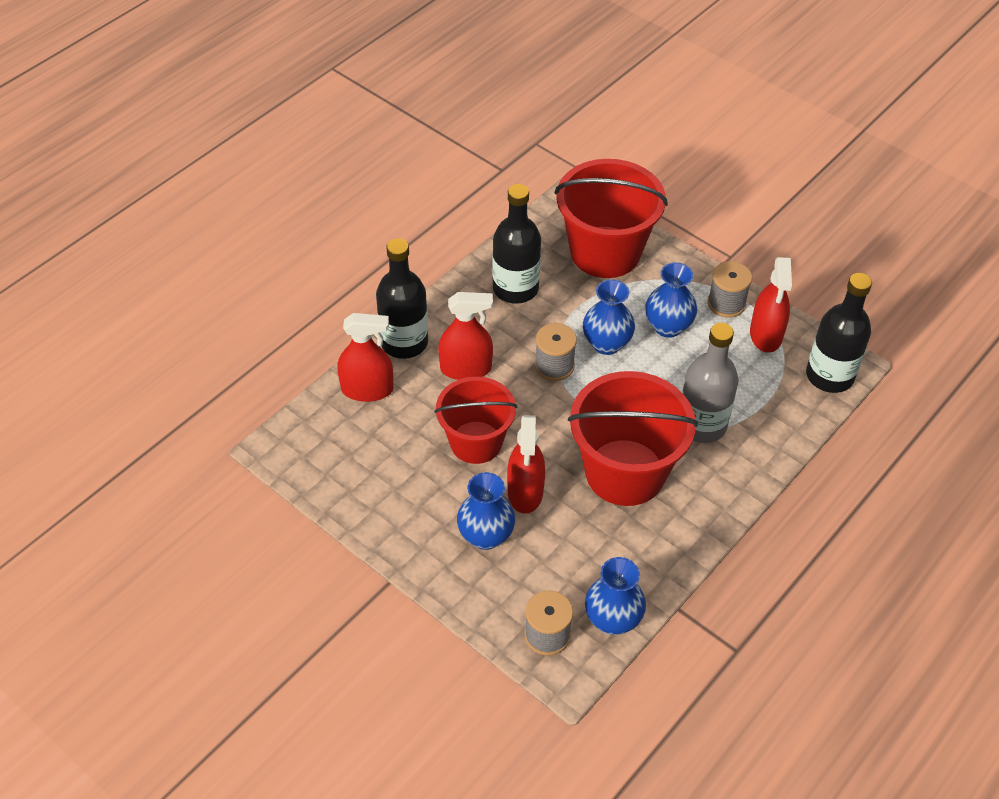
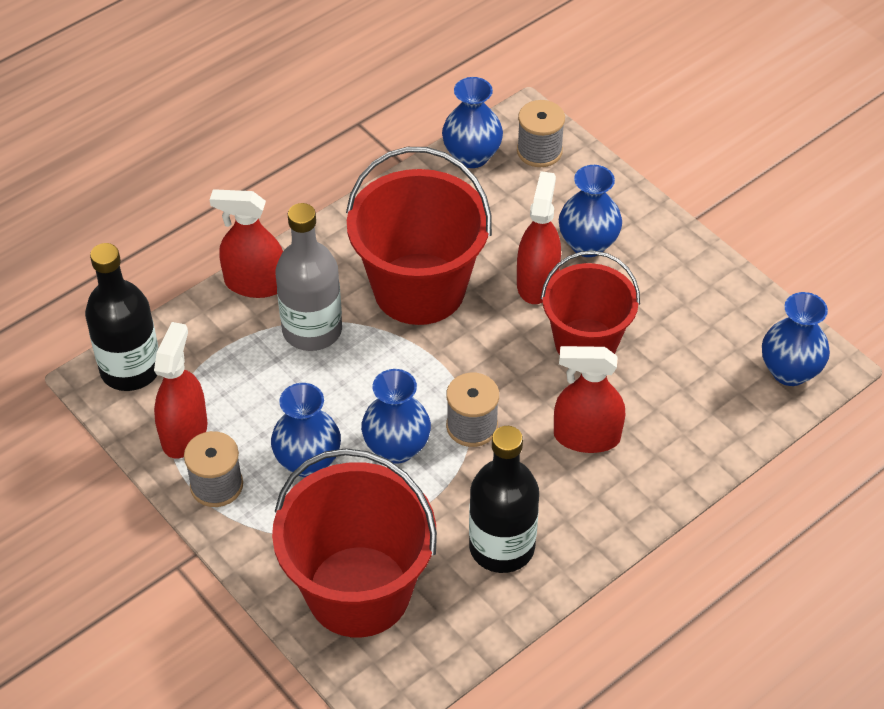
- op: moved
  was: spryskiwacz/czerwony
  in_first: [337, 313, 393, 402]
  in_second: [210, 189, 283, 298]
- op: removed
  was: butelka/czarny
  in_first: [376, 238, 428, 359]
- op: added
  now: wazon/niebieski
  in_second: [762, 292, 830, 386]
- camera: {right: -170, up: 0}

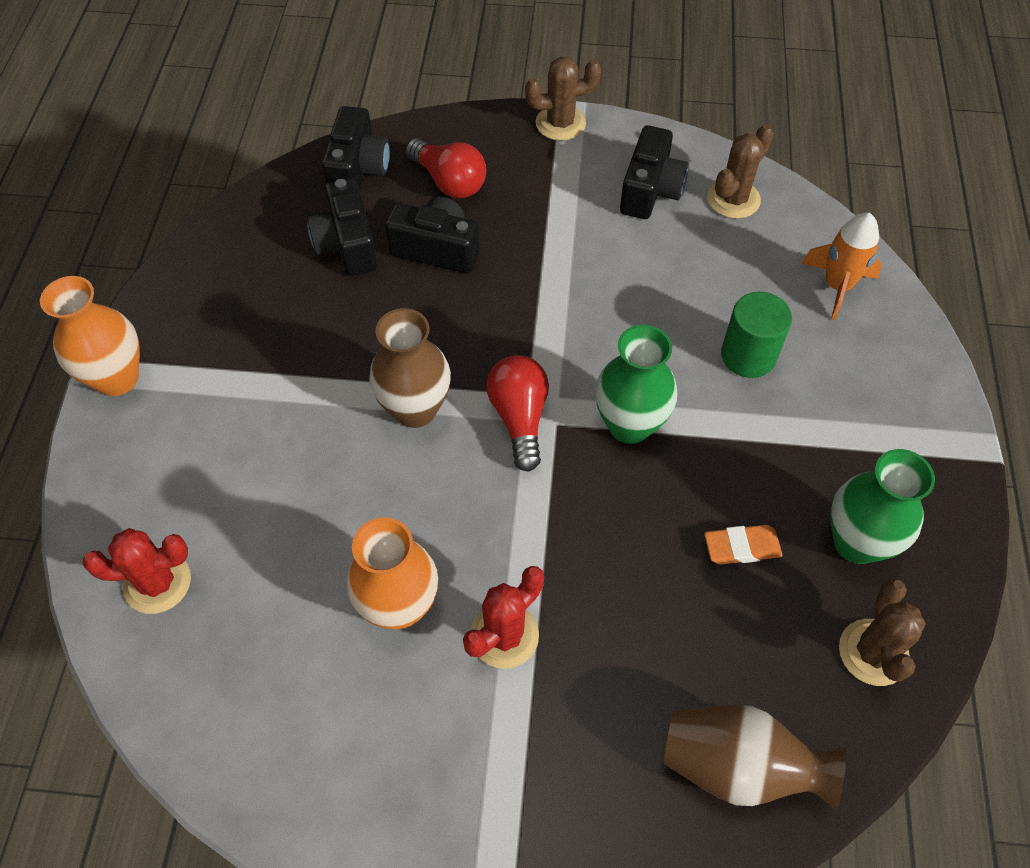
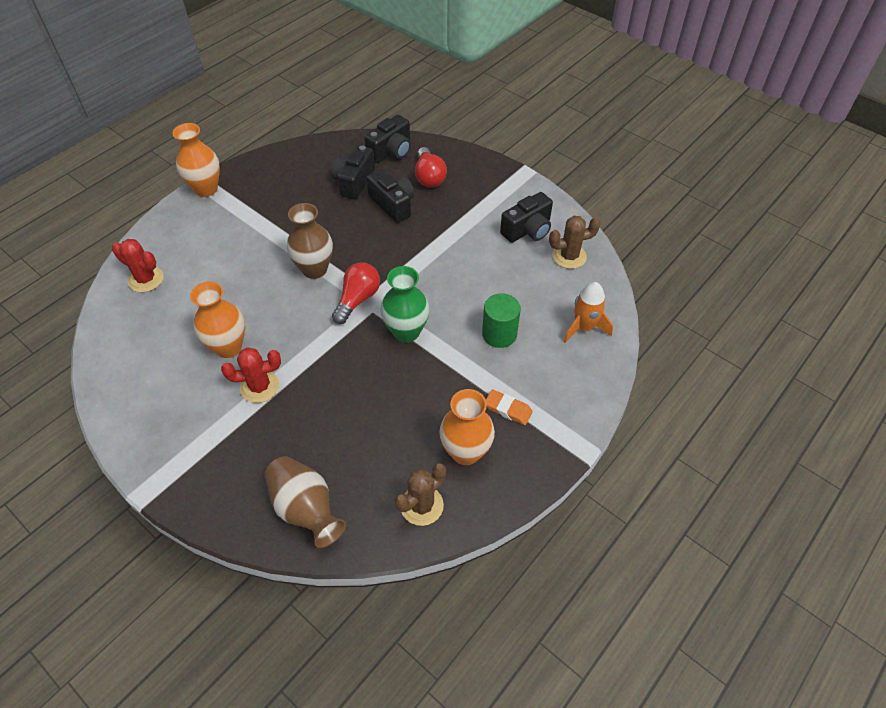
- op: removed
  was: kaktus/brązowy
  in_first: [525, 57, 601, 141]
- op: moved
  was: gumka do mazania/pomarańczowy
  in_first: [704, 525, 783, 565]
  in_second: [486, 389, 533, 425]
- op: recoloured
  was: wazon/zielony
  now: wazon/pomarańczowy
  in_first: [830, 449, 935, 564]
  in_second: [439, 389, 495, 465]
- camera: {right: 35, up: -5}

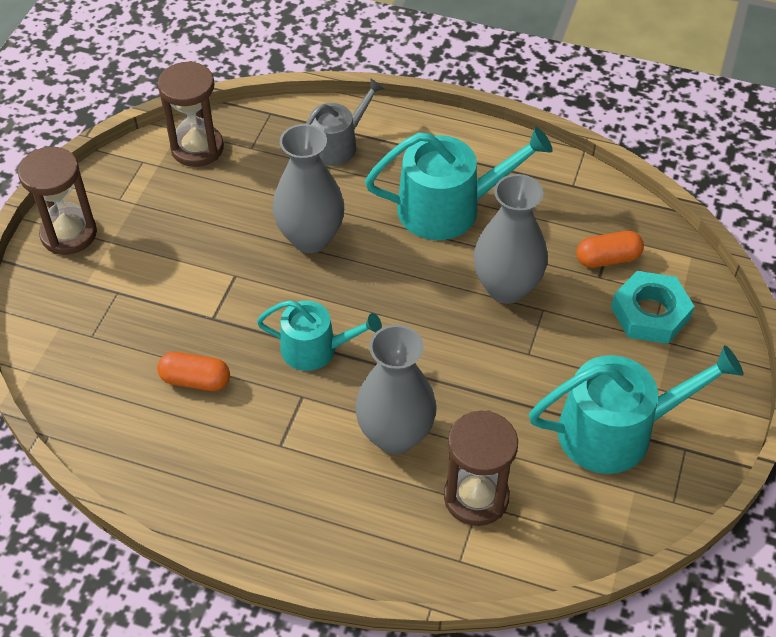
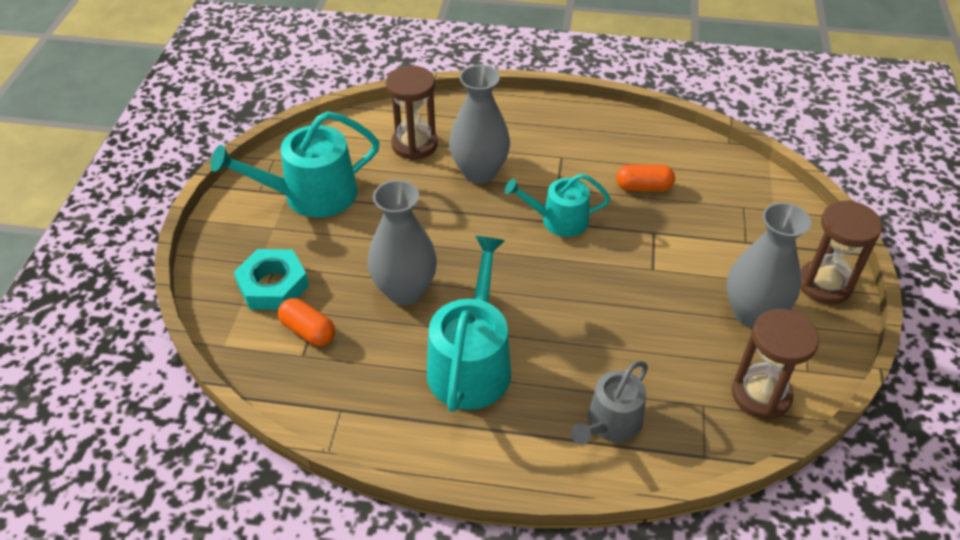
- op: moved
  was: wazon/szary
  in_first: [273, 124, 344, 253]
  in_second: [727, 202, 811, 328]
- op: turned
  was: konewka/turkusowy
  in_first: [365, 127, 553, 240]
  in_second: [427, 236, 511, 412]
  clockwise: 120
- op: turned
  was: kapsułka/pomarańczowy
  in_first: [576, 231, 644, 268]
  in_second: [278, 298, 335, 346]
  clockwise: 60
- camera: {right: 170, up: -5}

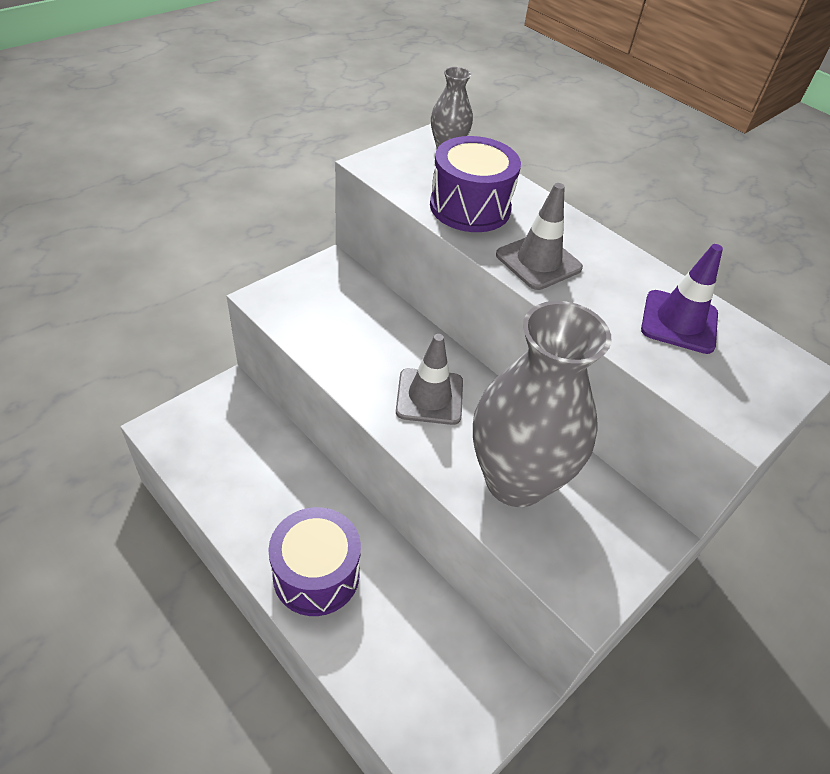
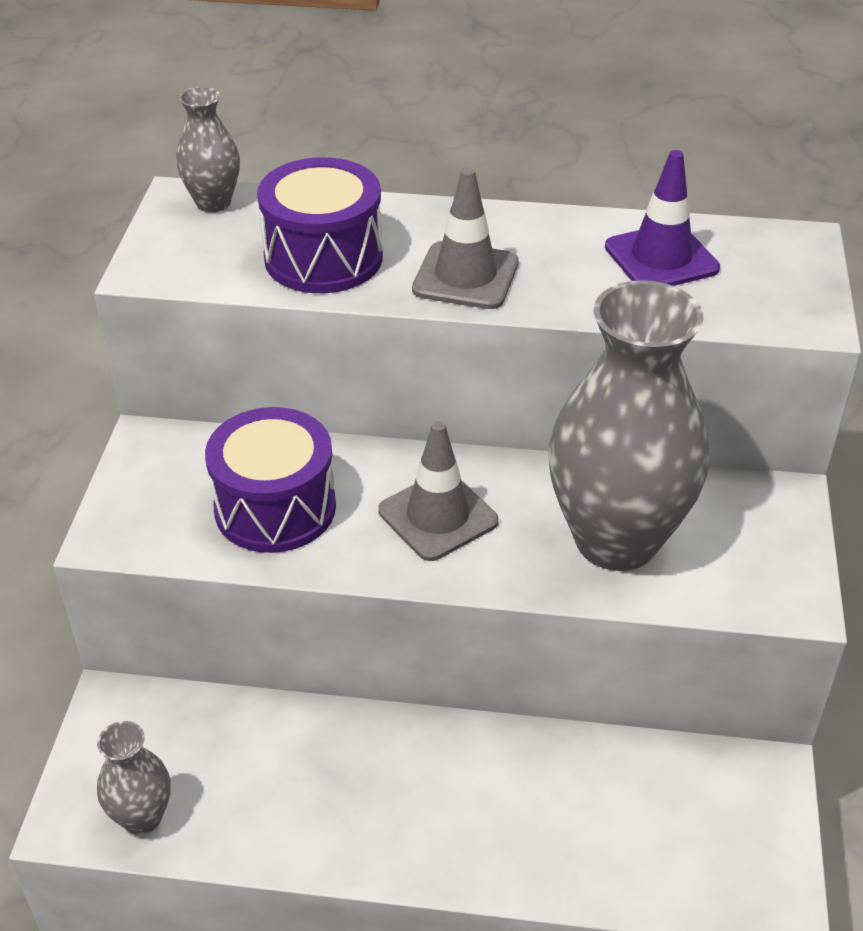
- op: moved
  was: bęben/fioletowy
  in_first: [268, 507, 361, 616]
  in_second: [205, 407, 336, 553]
- op: added
  now: wazon/szary
  in_second: [97, 721, 171, 835]
- camera: {right: -35, up: -5}

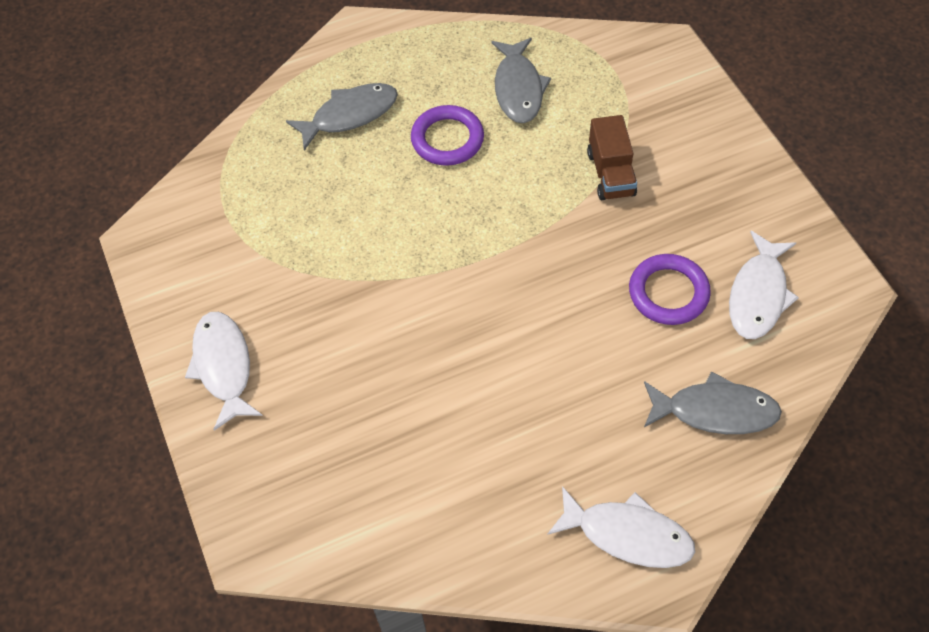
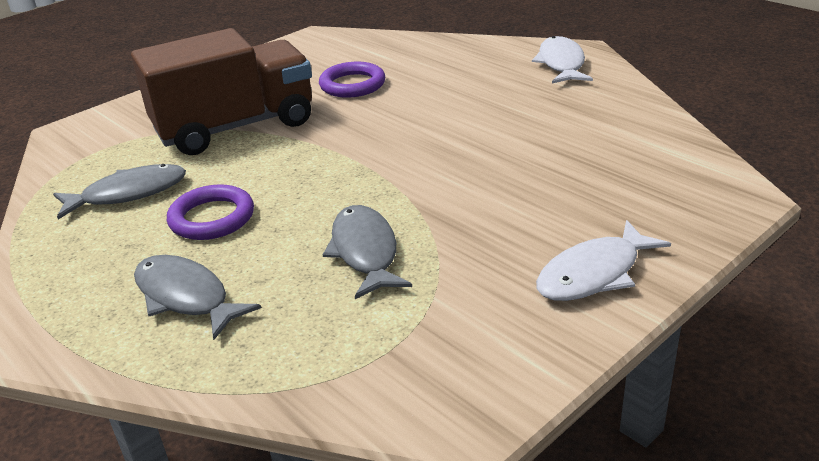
- op: resized
  was: ciężarówka/brązowy
  in_first: [587, 115, 637, 200]
  in_second: [131, 28, 312, 155]
  ratio: 2.12
- op: moved
  was: ryba/szary
  in_first: [644, 371, 782, 434]
  in_second: [323, 205, 412, 299]
- op: removed
  was: ryba/biały
  in_first: [729, 231, 799, 339]
- camera: {right: -110, up: -25}

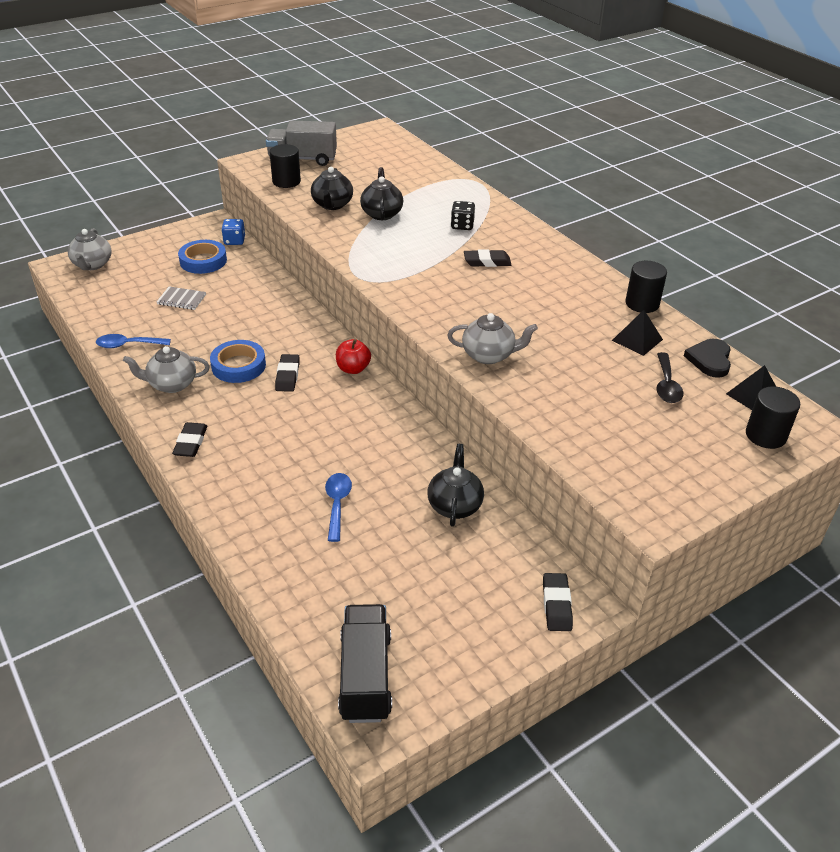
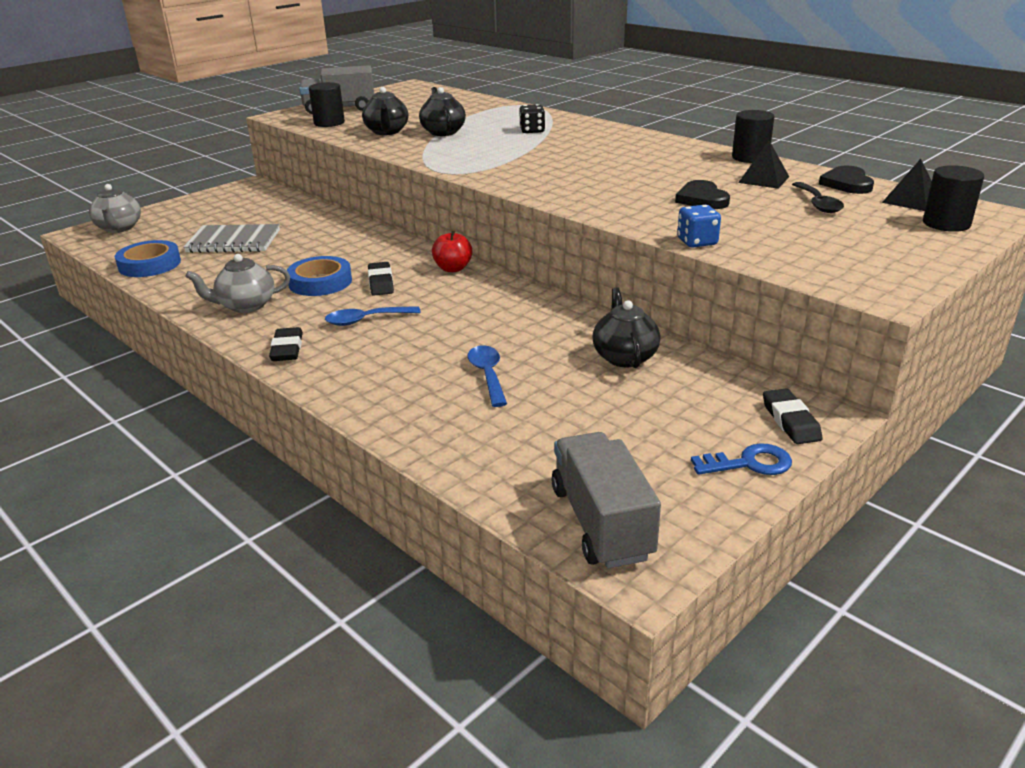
- op: moved
  was: łyżka/niebieski
  in_first: [96, 334, 171, 348]
  in_second: [325, 306, 421, 326]
- op: resized
  was: zeszyt/szary
  in_first: [156, 286, 206, 310]
  in_second: [183, 224, 280, 253]
  ratio: 1.72
- op: moved
  was: taśma klejąca/niebieski
  in_first: [178, 240, 227, 274]
  in_second: [115, 240, 181, 277]
- op: moved
  was: kostka do gry/niebieski
  in_first: [221, 219, 245, 245]
  in_second: [677, 205, 721, 248]
- op: recoloured
  was: ciężarówka/czarny
  now: ciężarówka/szary
  in_first: [338, 604, 392, 723]
  in_second: [552, 432, 661, 569]
- op: removed
  was: imbryk/szary
  in_first: [447, 313, 538, 364]
- op: removed
  was: gumka do mazania/czarny
  in_first: [464, 249, 511, 267]
- op: added
  now: serce/czarny
  in_second: [675, 180, 730, 209]
- op: added
  now: klucz/niebieski
  in_second: [691, 443, 792, 475]
- camera: {right: -10, up: -10}

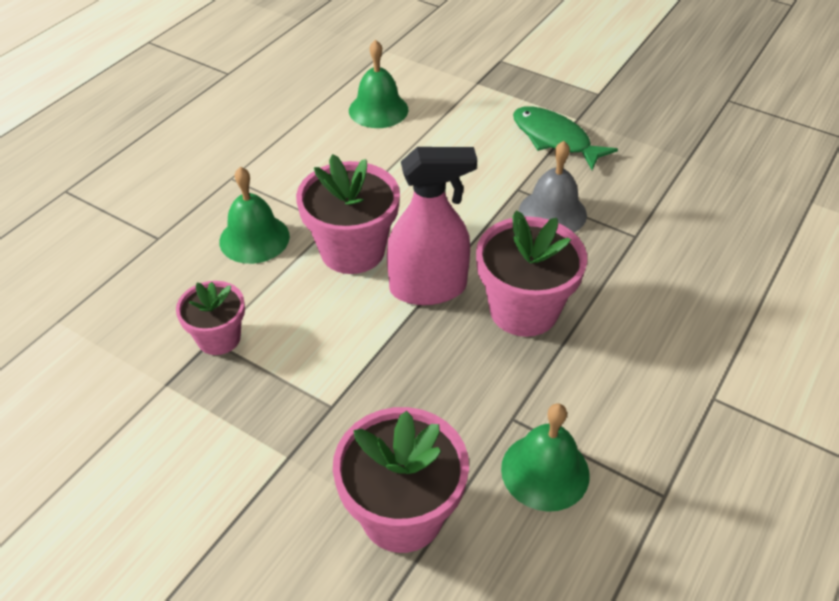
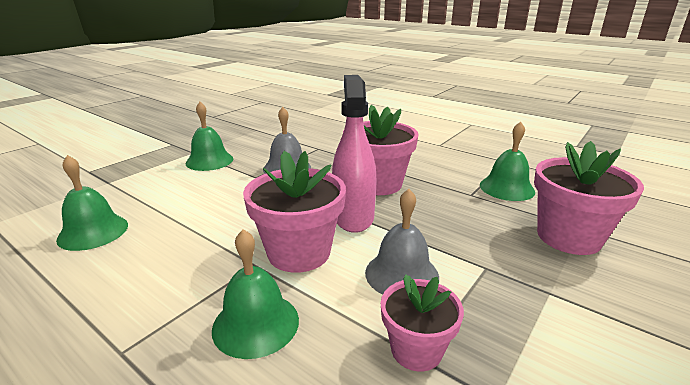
- op: replaced
  was: ryba/zielony
  now: dzwonek/zielony
  in_first: [513, 106, 618, 170]
  in_second: [186, 102, 233, 171]
- op: added
  now: dzwonek/szary
  in_second: [365, 189, 439, 295]
- camera: {right: -85, up: -20}

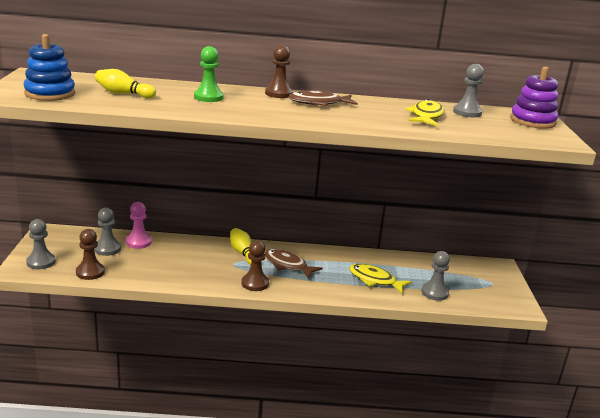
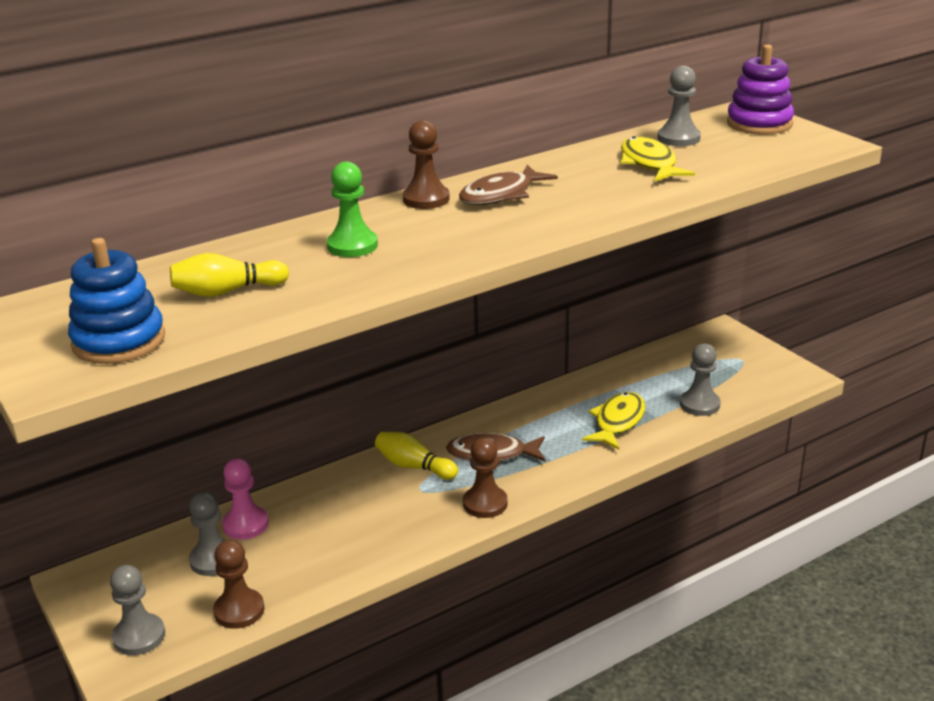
- op: turned
  was: ryba/żółty
  in_first: [349, 264, 412, 294]
  in_second: [582, 392, 645, 450]
  clockwise: 120
- camera: {right: -30, up: 5}

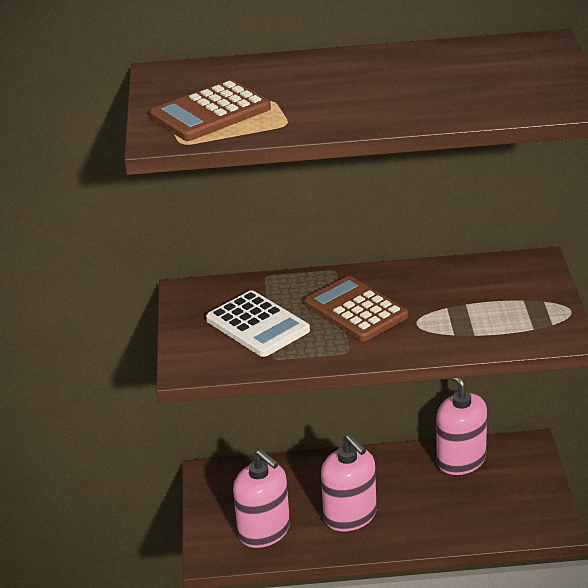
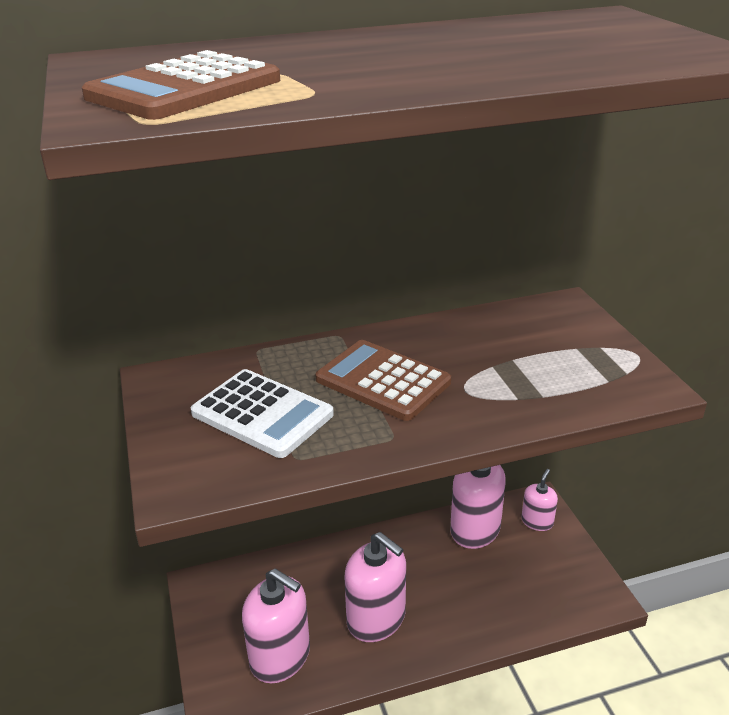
- op: added
  now: dozownik mydła/różowy
  in_second: [521, 469, 558, 531]
- camera: {right: -15, up: 0}

